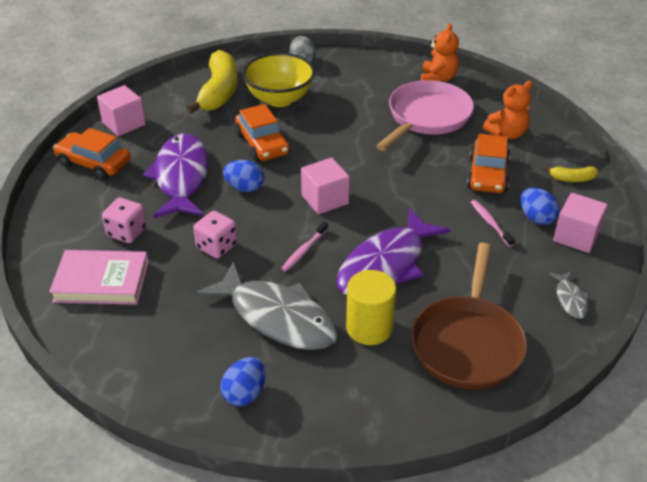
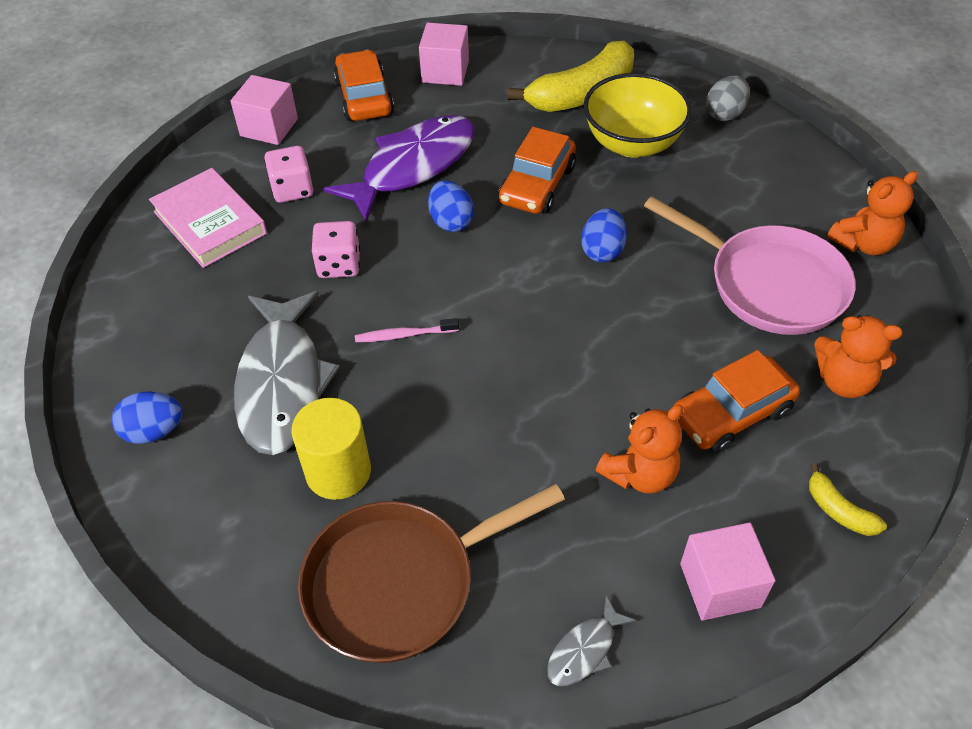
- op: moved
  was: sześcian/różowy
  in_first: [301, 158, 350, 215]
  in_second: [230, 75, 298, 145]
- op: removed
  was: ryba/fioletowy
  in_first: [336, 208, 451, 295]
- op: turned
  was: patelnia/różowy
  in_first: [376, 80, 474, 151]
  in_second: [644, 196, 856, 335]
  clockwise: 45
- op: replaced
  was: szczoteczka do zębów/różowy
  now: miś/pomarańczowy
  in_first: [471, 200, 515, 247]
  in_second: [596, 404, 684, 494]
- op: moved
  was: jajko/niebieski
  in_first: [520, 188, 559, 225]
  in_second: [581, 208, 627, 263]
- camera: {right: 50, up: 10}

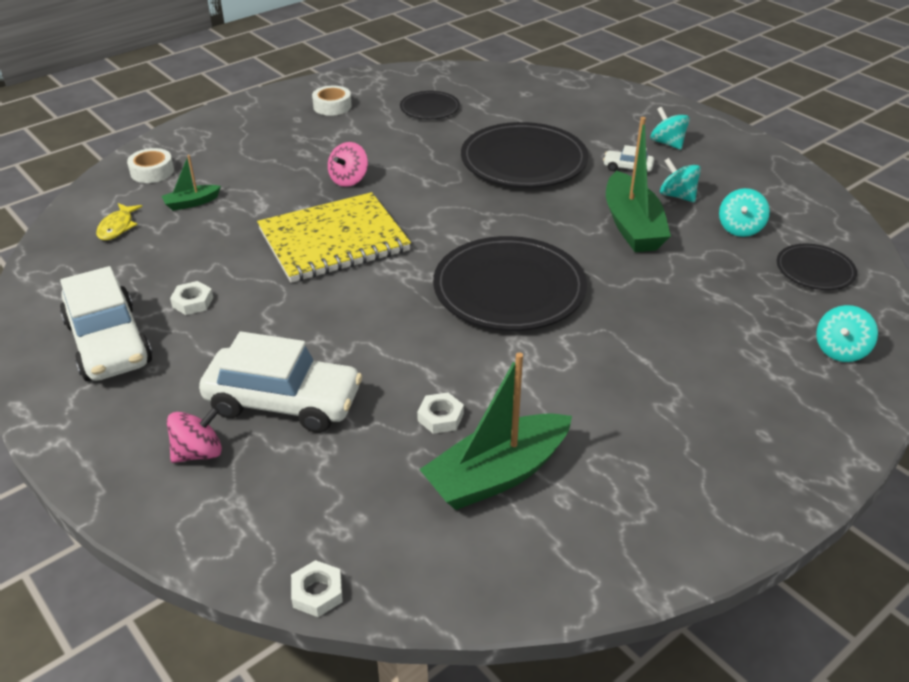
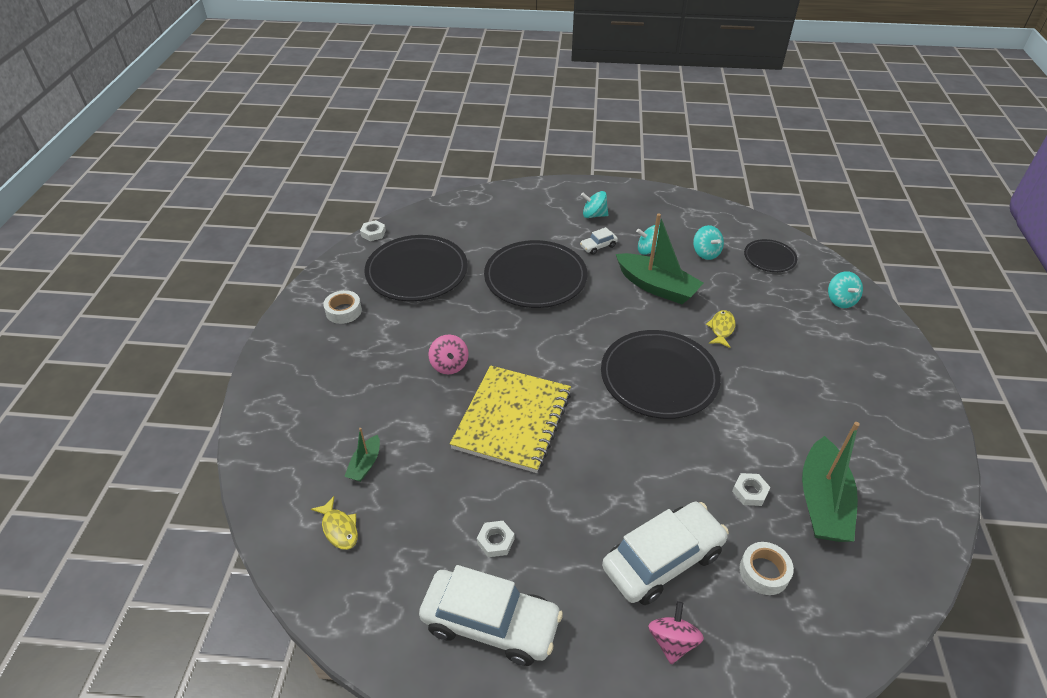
- op: moved
  was: taśma klejąca/biały
  in_first: [127, 148, 174, 183]
  in_second: [739, 542, 794, 595]
- op: moved
  was: nakrętka/biały
  in_first: [291, 560, 343, 617]
  in_second: [360, 220, 386, 241]
- op: resized
  was: talerz/czarny
  in_first: [400, 91, 460, 119]
  in_second: [364, 235, 468, 301]
  ratio: 1.93
- op: added
  now: ryba/żółty
  in_second: [706, 310, 735, 348]
- camera: {right: -45, up: 5}

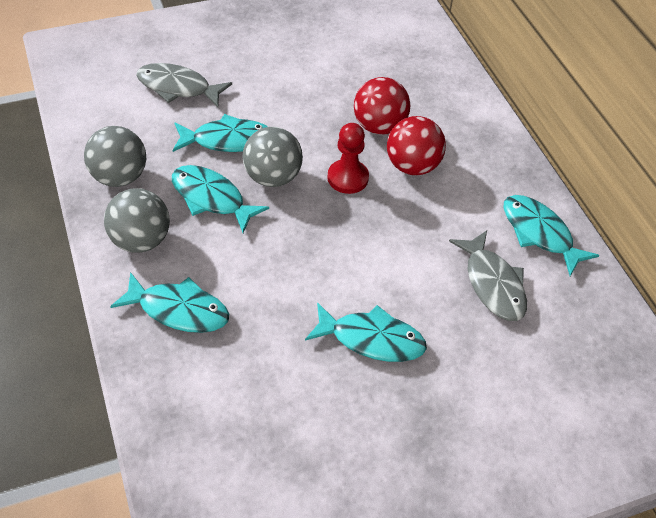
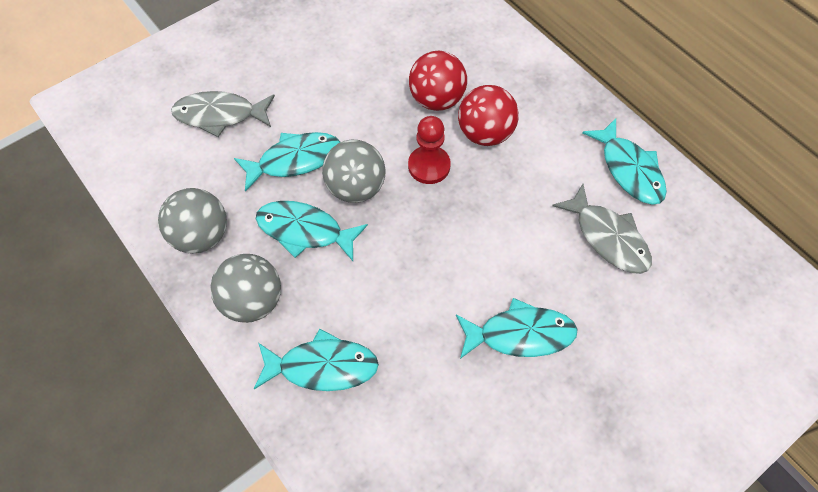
- op: turned
  was: ryba/turkusowy
  in_first: [504, 195, 599, 276]
  in_second: [582, 118, 667, 205]
  clockwise: -150
- camera: {right: -15, up: 10}

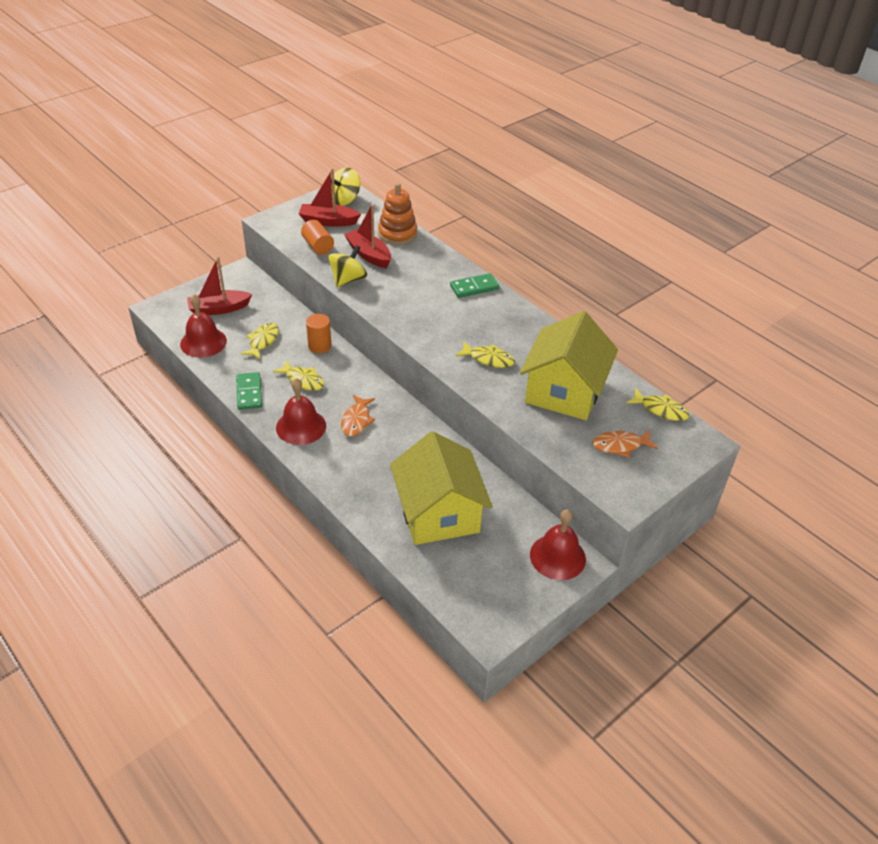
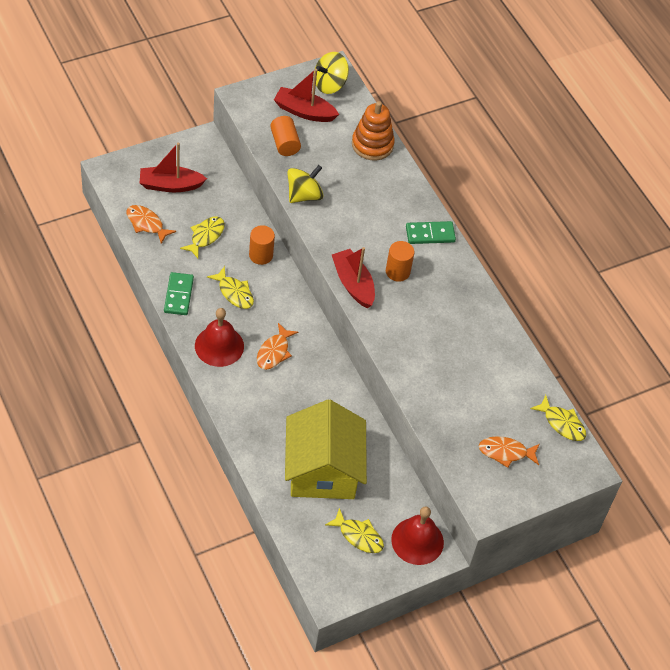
- op: replaced
  was: dzwonek/czerwony
  now: ryba/pomarańczowy
  in_first: [180, 294, 227, 358]
  in_second: [126, 205, 176, 244]
- op: moved
  was: łódka/czerwony
  in_first: [344, 204, 391, 268]
  in_second: [332, 247, 375, 308]
- op: moved
  was: ryba/żółty
  in_first: [456, 342, 515, 368]
  in_second: [325, 508, 384, 553]
- op: removed
  was: domek/żółty
  in_first: [520, 311, 618, 420]
- op: added
  now: walec/pomarańczowy
  in_second: [386, 241, 414, 282]
- camera: {right: 10, up: 10}

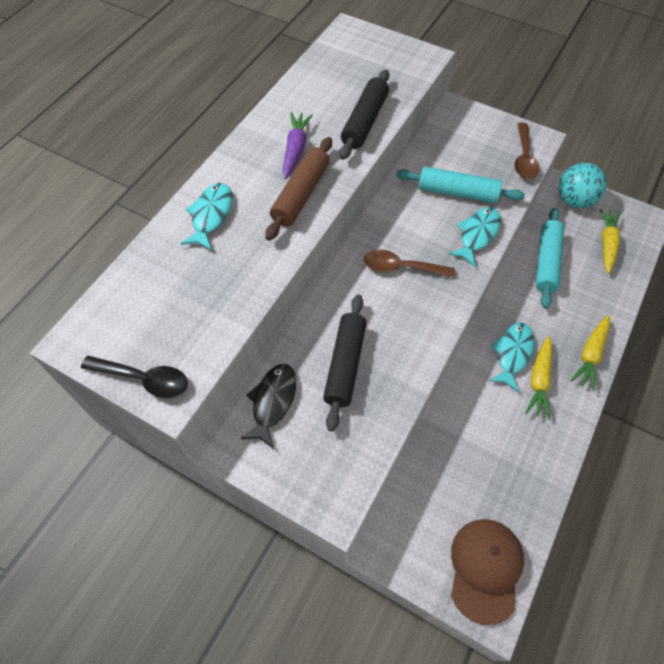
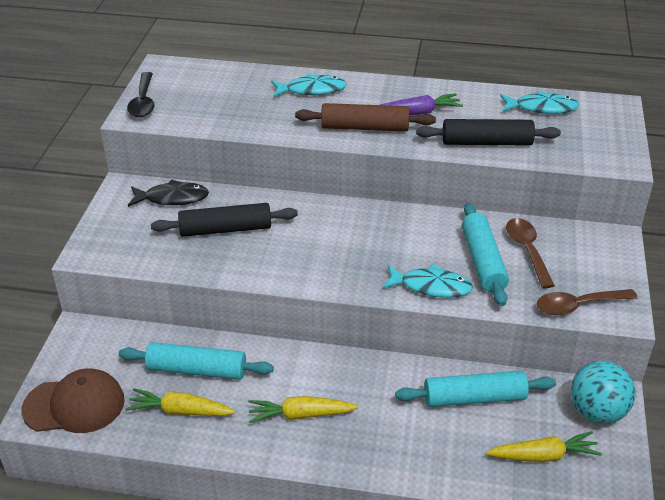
- op: moved
  was: łyżka/brązowy
  in_first: [363, 249, 455, 278]
  in_second: [506, 218, 555, 288]
- op: moved
  was: ryba/turkusowy
  in_first: [489, 323, 534, 392]
  in_second: [500, 91, 579, 114]
- op: moved
  was: marchewka/żółty
  in_first: [571, 315, 610, 391]
  in_second: [126, 388, 236, 416]
- op: added
  now: wałek do ciasta/turkusowy
  in_second: [119, 342, 274, 380]
- camera: {right: 70, up: -20}

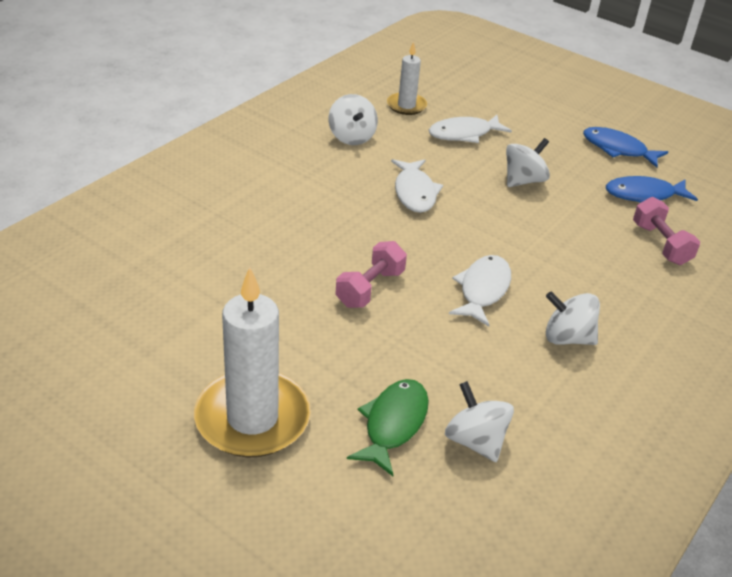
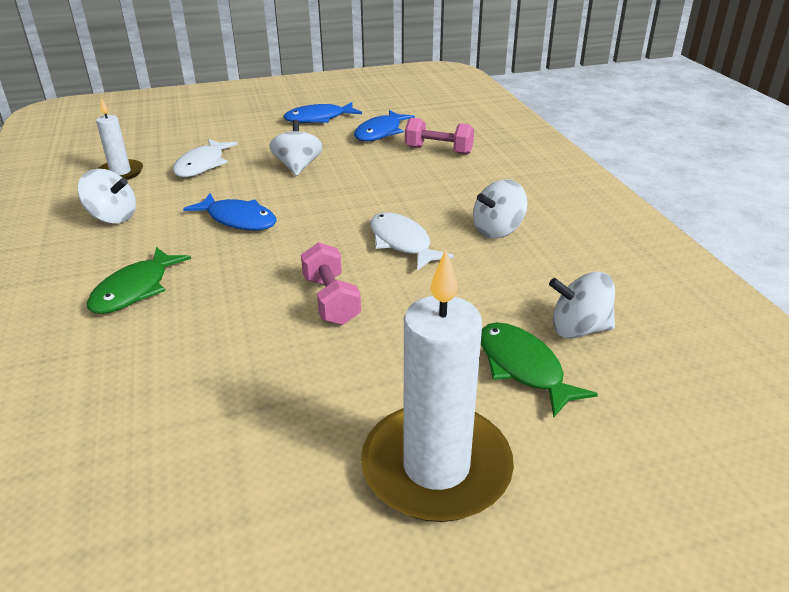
- op: recoloured
  was: ryba/biały
  now: ryba/niebieski
  in_first: [391, 159, 443, 213]
  in_second: [183, 193, 276, 230]
- op: added
  now: ryba/zielony
  in_second: [87, 247, 191, 314]
- camera: {right: -50, up: -5}

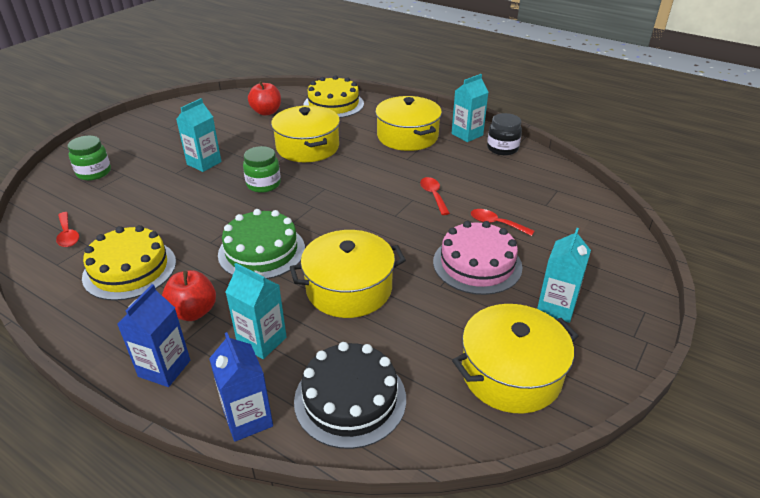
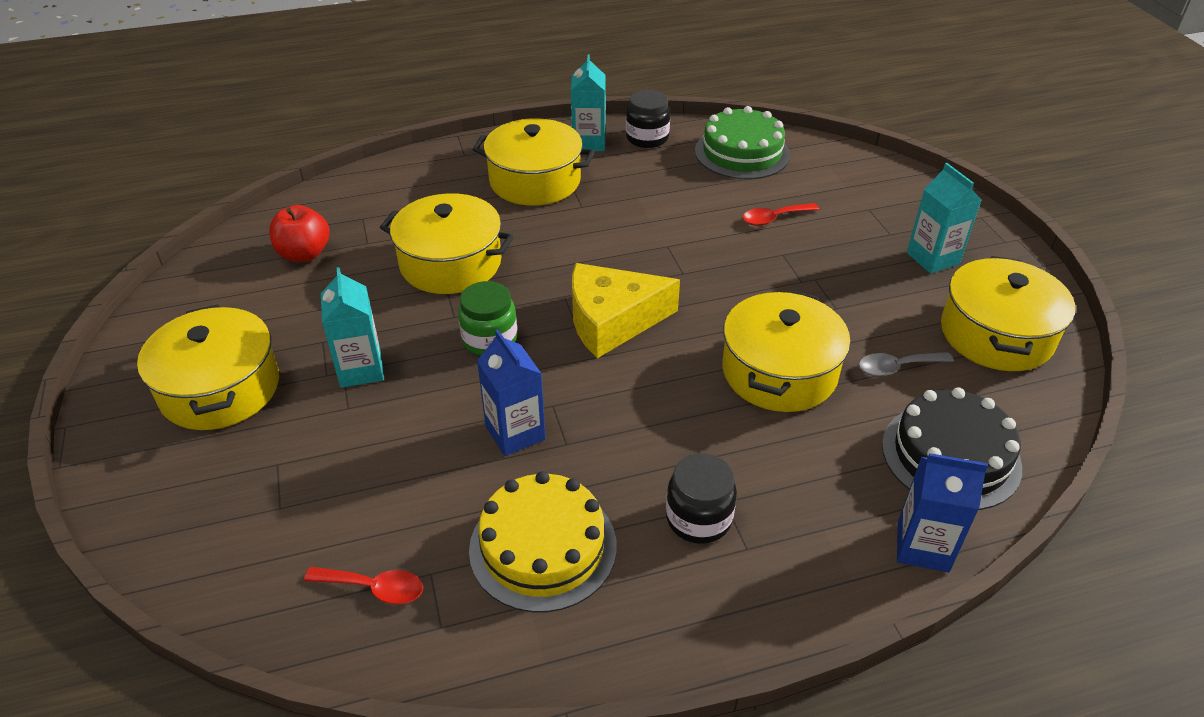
- op: removed
  was: słoik/zielony
  in_first: [68, 136, 111, 181]
- op: moved
  was: karton mleka/niebieski
  in_first: [117, 284, 190, 387]
  in_second: [477, 329, 546, 456]
- op: replaced
  was: jabłko/czerwony
  now: słoik/czarny
  in_first: [162, 270, 216, 321]
  in_second: [666, 453, 737, 544]
- op: moved
  was: tort/zielony
  in_first: [218, 209, 305, 279]
  in_second: [695, 106, 790, 179]
- op: removed
  was: karton mleka/turkusowy
  in_first: [225, 263, 287, 359]
- op: removed
  was: tort/żółty
  in_first: [304, 75, 364, 118]
- op: removed
  was: łyżka/czerwony
  in_first: [420, 177, 450, 215]
- op: removed
  was: tort/różowy
  in_first: [433, 221, 522, 295]
- op: added
  now: garnek/żółty
  in_second: [137, 304, 279, 430]
- op: added
  now: ser/żółty
  in_second: [572, 263, 680, 358]
- op: added
  now: łyżka/szary
  in_second: [859, 352, 954, 376]
- camera: {right: -50, up: 5}

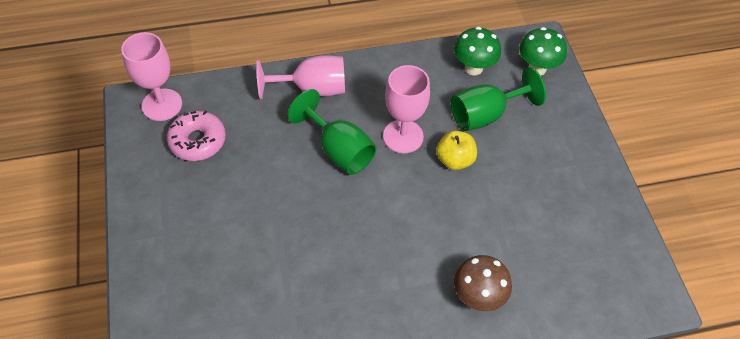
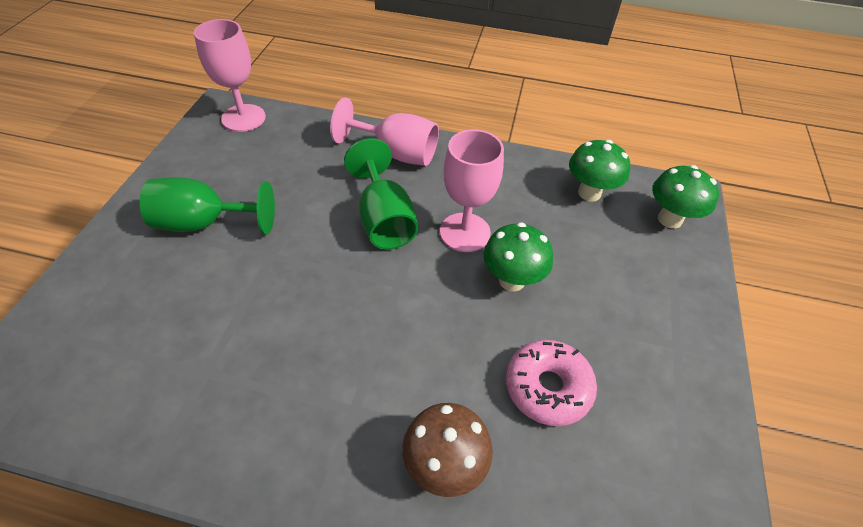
- op: moved
  was: donut/różowy
  in_first: [167, 111, 226, 161]
  in_second: [506, 340, 597, 426]
- op: replaced
  was: jabłko/żółty
  now: grzyb/zielony
  in_first: [436, 130, 477, 170]
  in_second: [484, 222, 553, 291]
- op: moved
  was: kielich/zielony
  in_first: [451, 67, 546, 131]
  in_second: [140, 177, 275, 235]
- camera: {right: 25, up: -5}

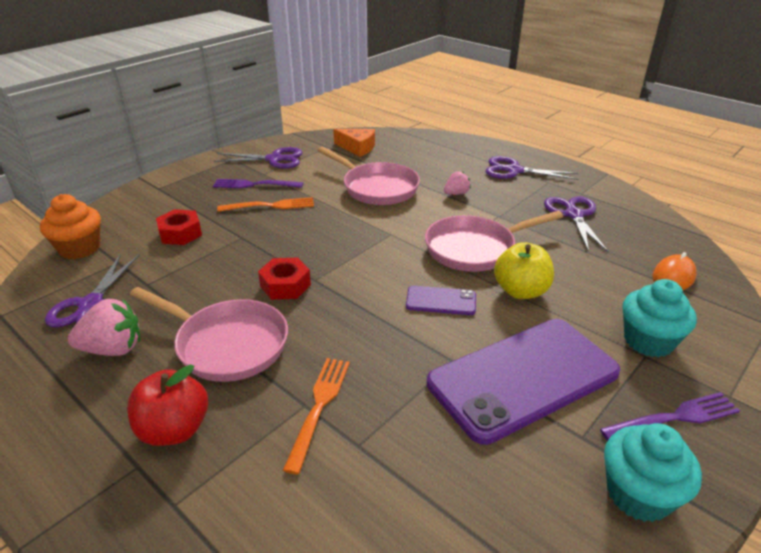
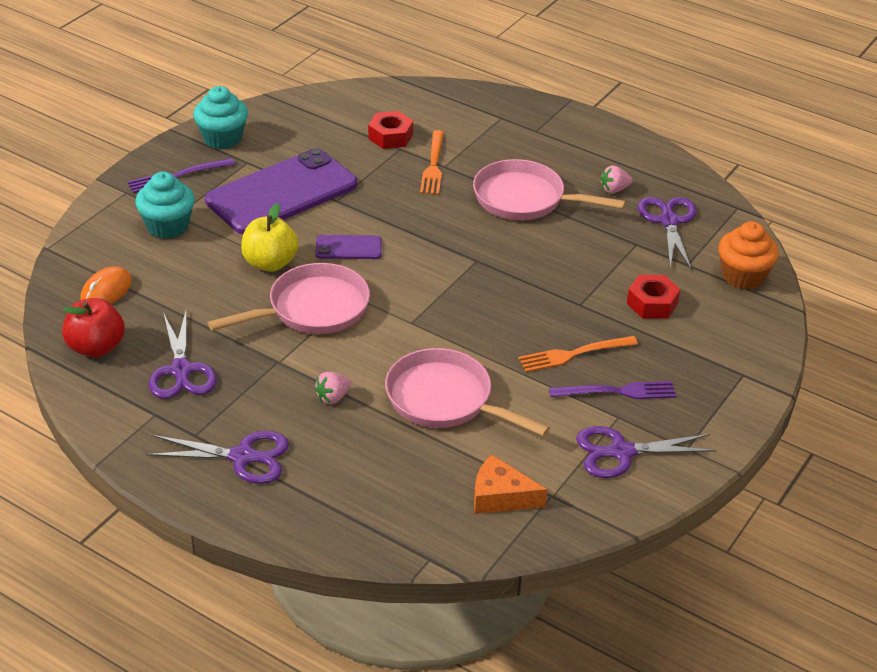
- op: resized
  was: truskawka/różowy
  in_first: [68, 299, 140, 356]
  in_second: [600, 165, 632, 194]
  ratio: 0.6
- op: moved
  was: jabłko/czerwony
  in_first: [127, 364, 208, 446]
  in_second: [62, 298, 125, 357]
- op: moved
  was: nakrętka/czerwony
  in_first: [258, 258, 311, 300]
  in_second: [368, 111, 413, 149]
- camera: {right: 170, up: 5}

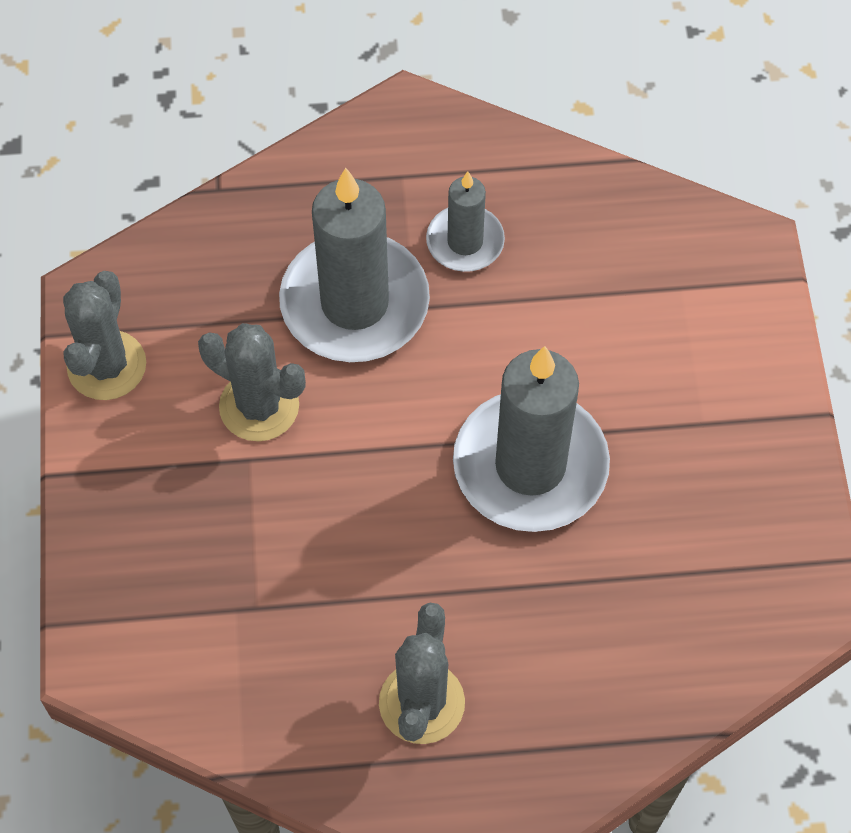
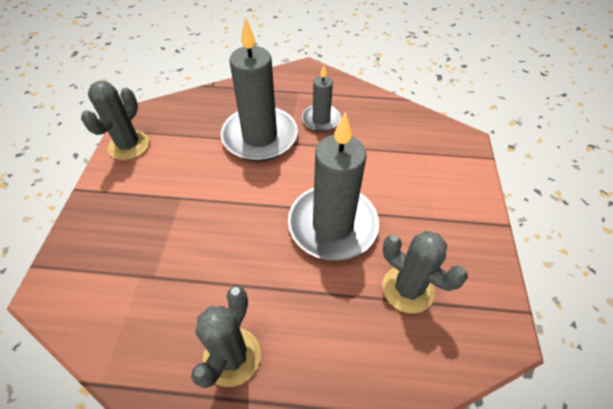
- op: moved
  was: kaktus/szary
  in_first: [198, 323, 306, 442]
  in_second: [382, 231, 468, 313]
- camera: {right: 10, up: -10}

